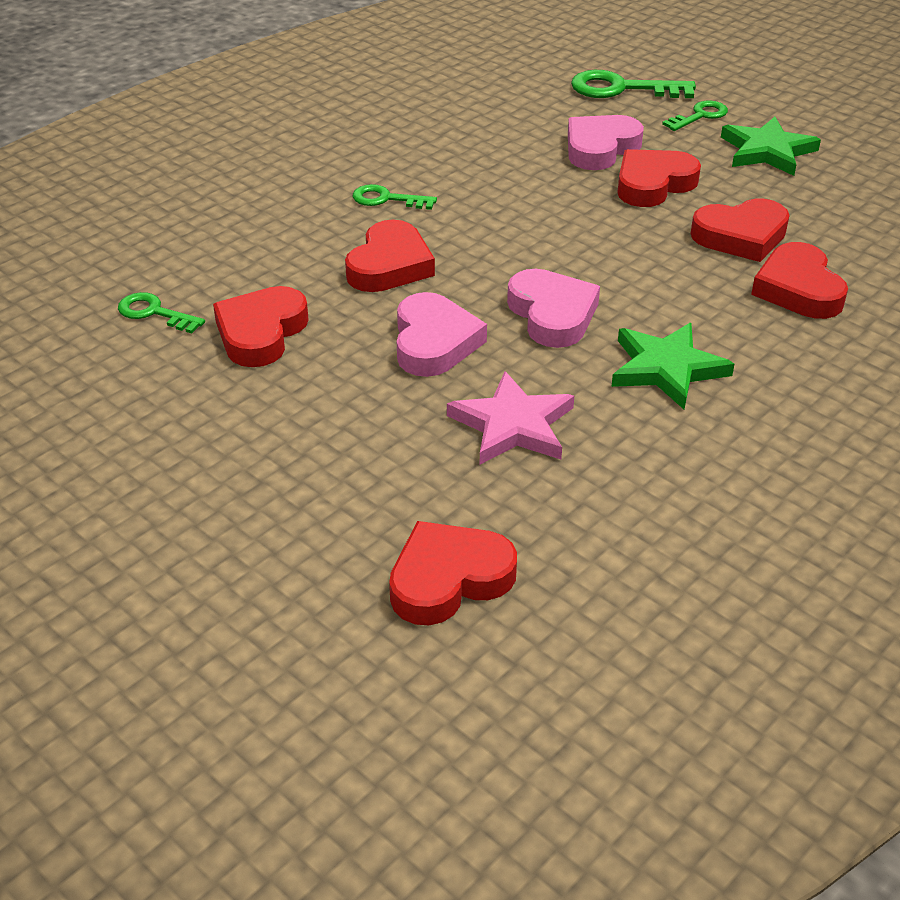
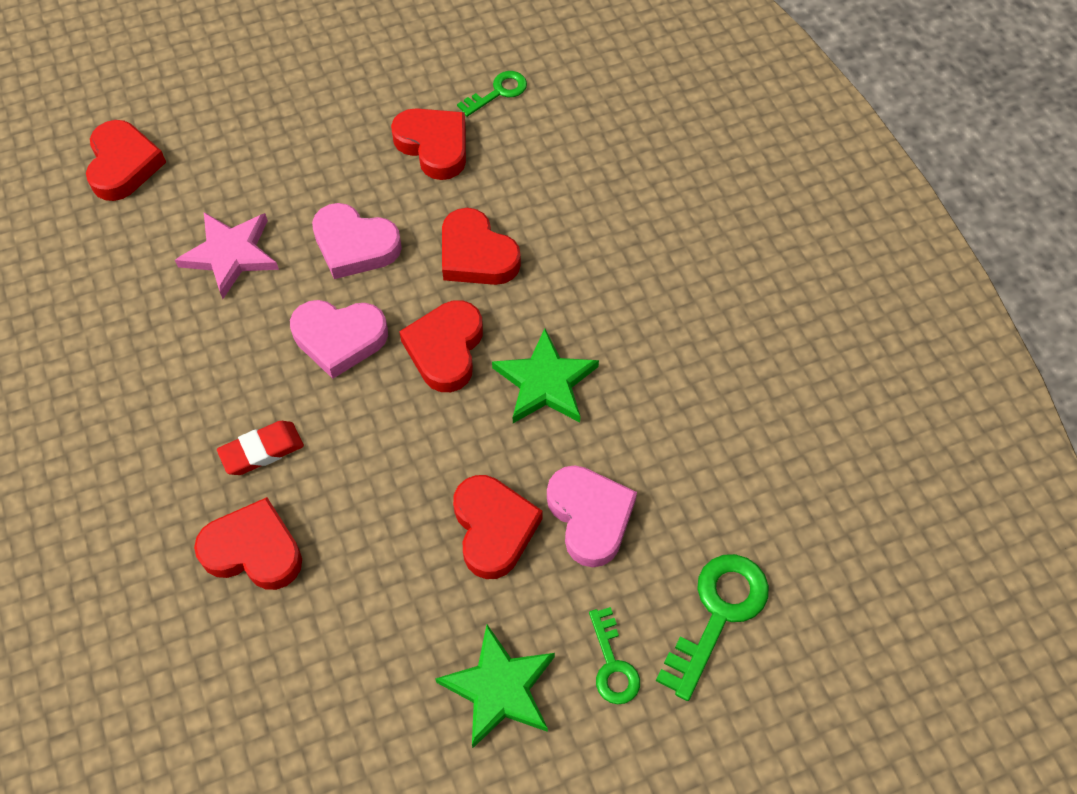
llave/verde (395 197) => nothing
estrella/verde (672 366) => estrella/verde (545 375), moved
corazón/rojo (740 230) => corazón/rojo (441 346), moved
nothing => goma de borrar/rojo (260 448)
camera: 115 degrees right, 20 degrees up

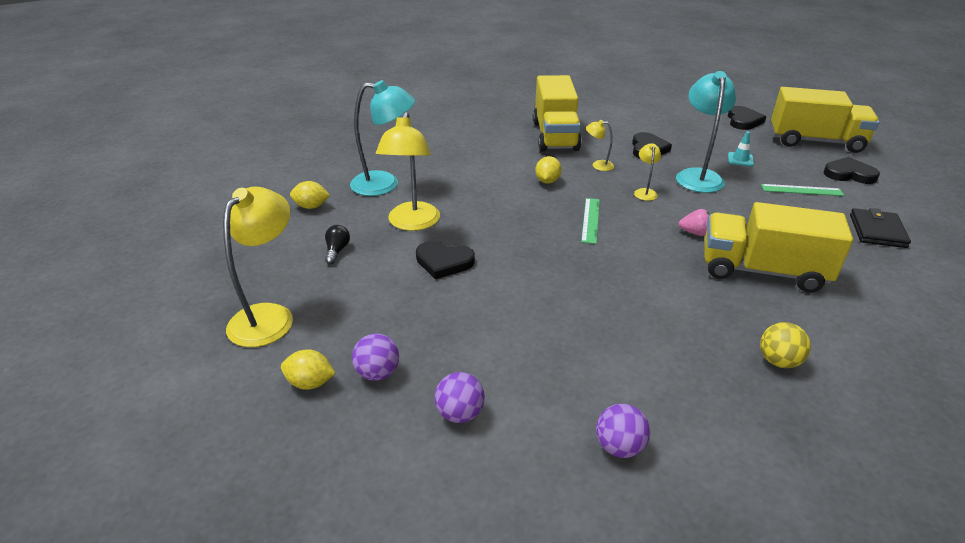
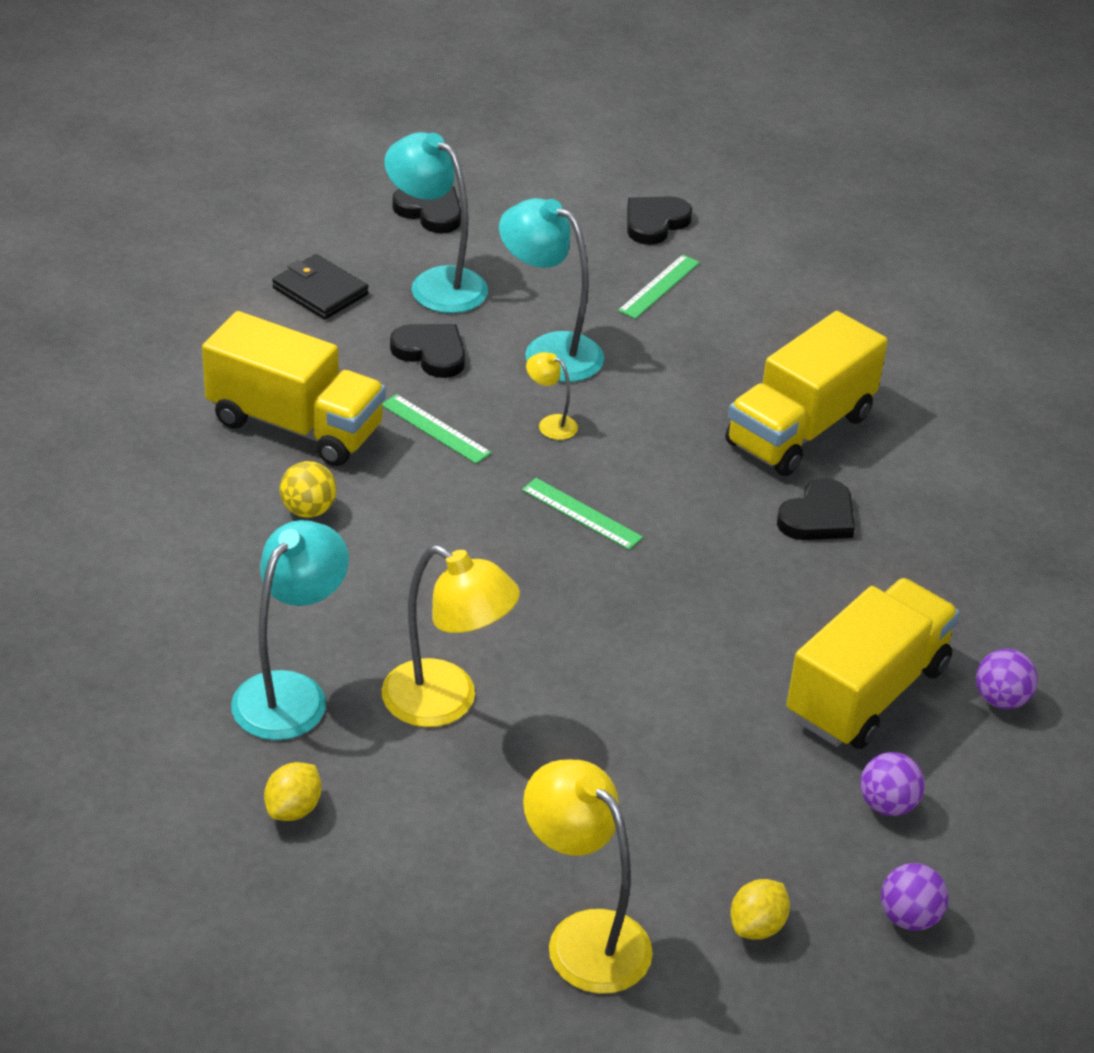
bombilla/negro (337 244) => nothing
pelota/morado (375 357) => pelota/morado (914 897), moved
corazón/negro (445 260) => corazón/negro (816 509), moved
limón/amarillo (548 170) => nothing
lámpara/amarillo (600 145) => regla/verde (437 429)
fresa/rosa (694 222) => nothing
cono de tráfico/turquesa (741 148) => nothing
pelota/amarillo (785 345) => pelota/amarillo (308 489), moved
camión/amarillo (825 120) => camión/amarillo (873 663), moved
cartera/negro (880 228) => cartera/negro (320 287), moved
nothing => lámpara/turquesa (436 222)
camera: 65 degrees left, 5 degrees up

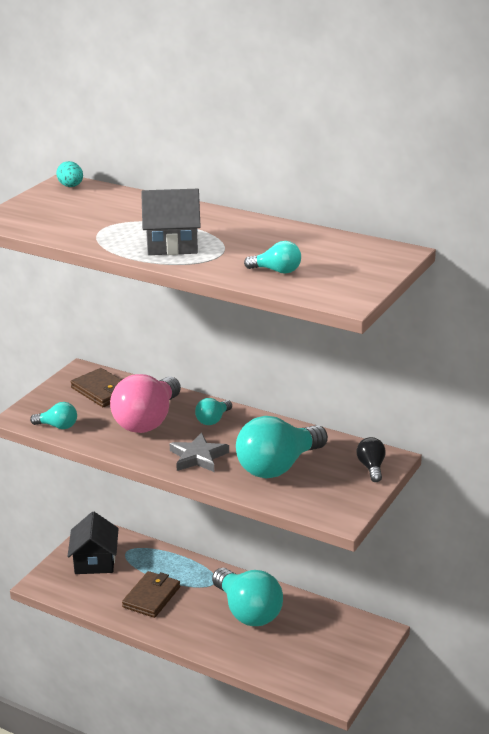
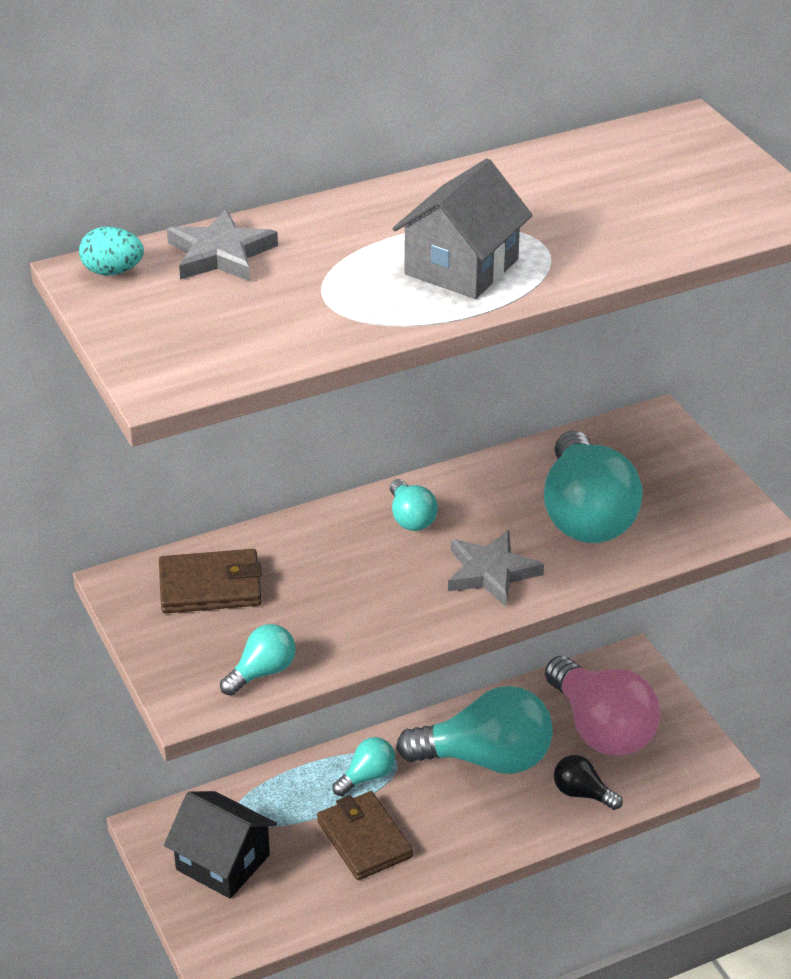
bombilla/rosa (145 403) => bombilla/rosa (602 706), moved
bombilla/turquesa (272 257) => bombilla/turquesa (363 766), moved
bombilla/negro (371 459) => bombilla/negro (588 782), moved
nothing => estrella/gris (222 245)
camera: 55 degrees left, 10 degrees up

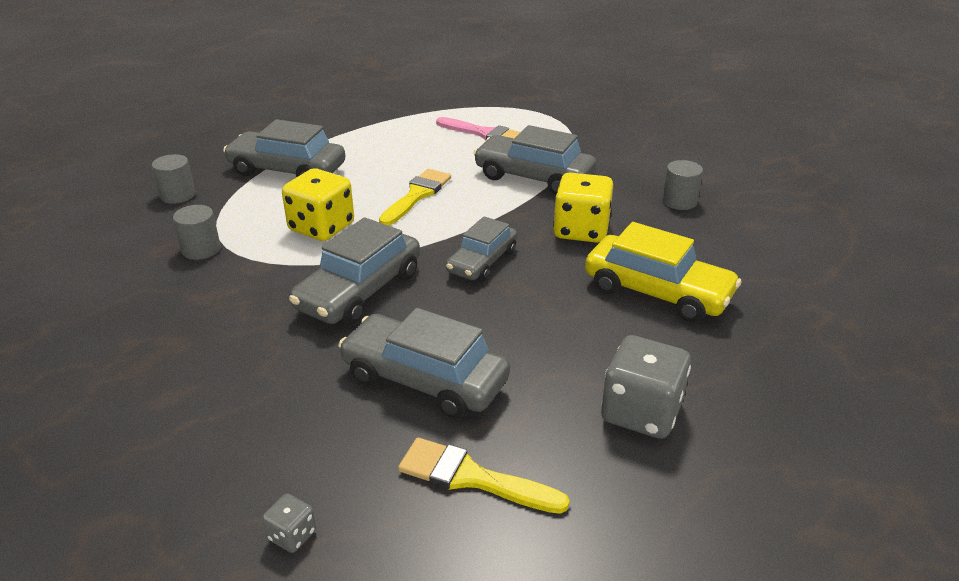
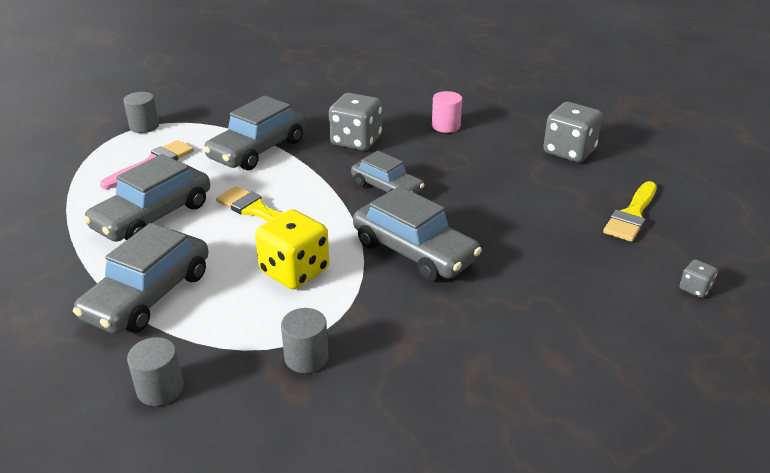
coche/gris (424 363) => coche/gris (146 198), moved
dado/amarillo (583 208) => dado/gris (355 122)
coche/amarillo (663 272) => cilindro/rosa (447 112)
cilindro/gris (682 185) => cilindro/gris (141 112), moved
camera: 80 degrees left, 0 degrees up

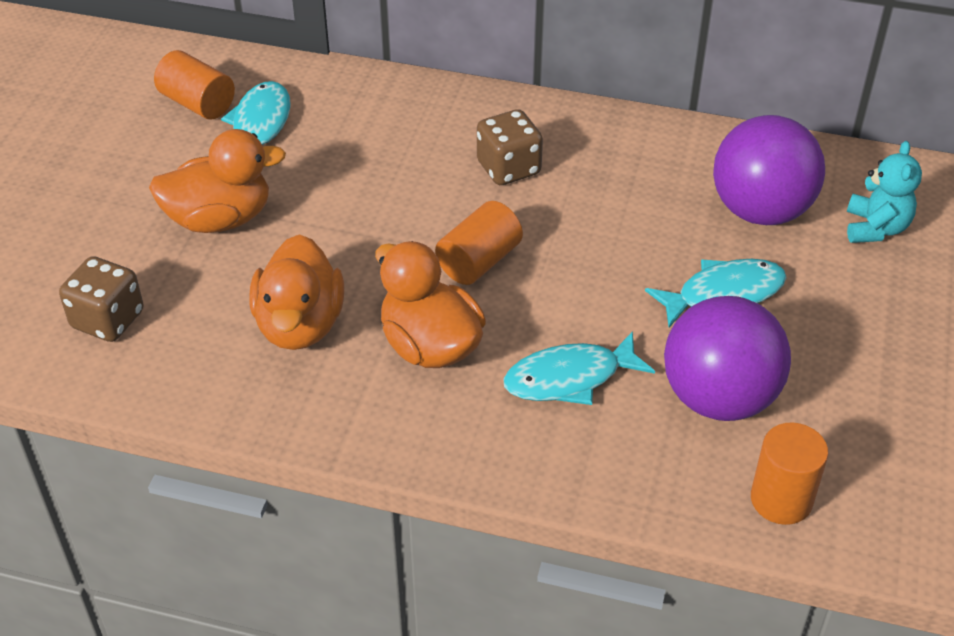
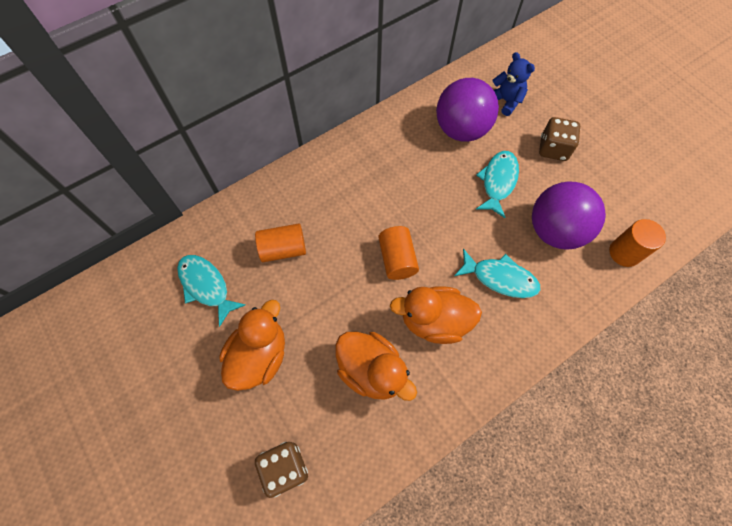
cilindro/naranja (194 85) => cilindro/naranja (280 242), moved
dado/marrón (510 147) => dado/marrón (559 139), moved
pez/turquesa (579 368) => pez/turquesa (497 273), 90 degrees counterclockwise
osito/turquesa (884 192) => osito/azul (513 84)
camera: 50 degrees left, 20 degrees up

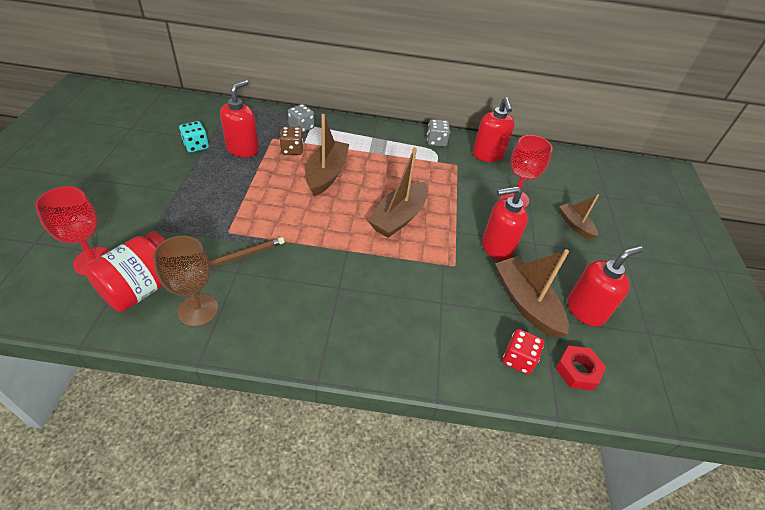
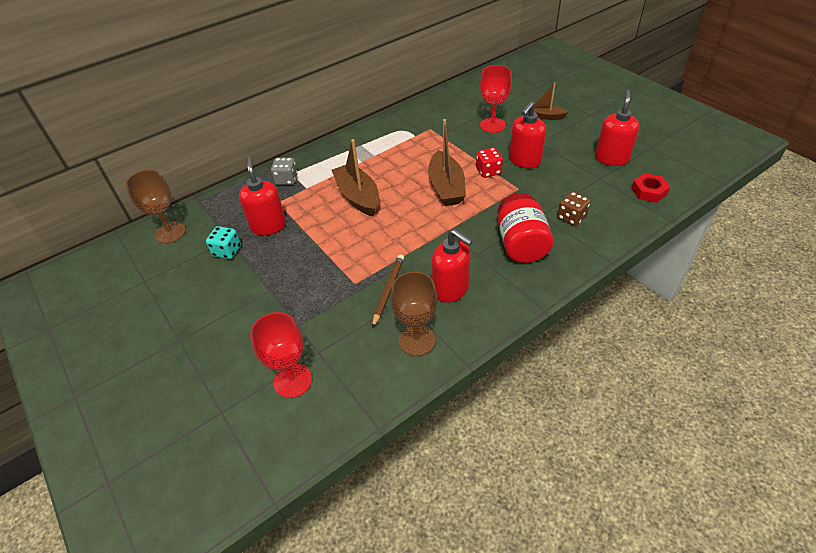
tarro/rojo (125 271) => tarro/rojo (525 228), moved
dado/marrón (291 141) => dado/marrón (574 208), moved
dado/gris (438 133) => nothing
dispensador de jabón/rojo (494 129) => dispensador de jabón/rojo (452 265), moved
barco/marrón (532 293) => nothing
dado/rojo (523 351) => dado/rojo (489 163), moved
nothing => copa/marrón (155 207)
camera: 35 degrees left, 0 degrees up

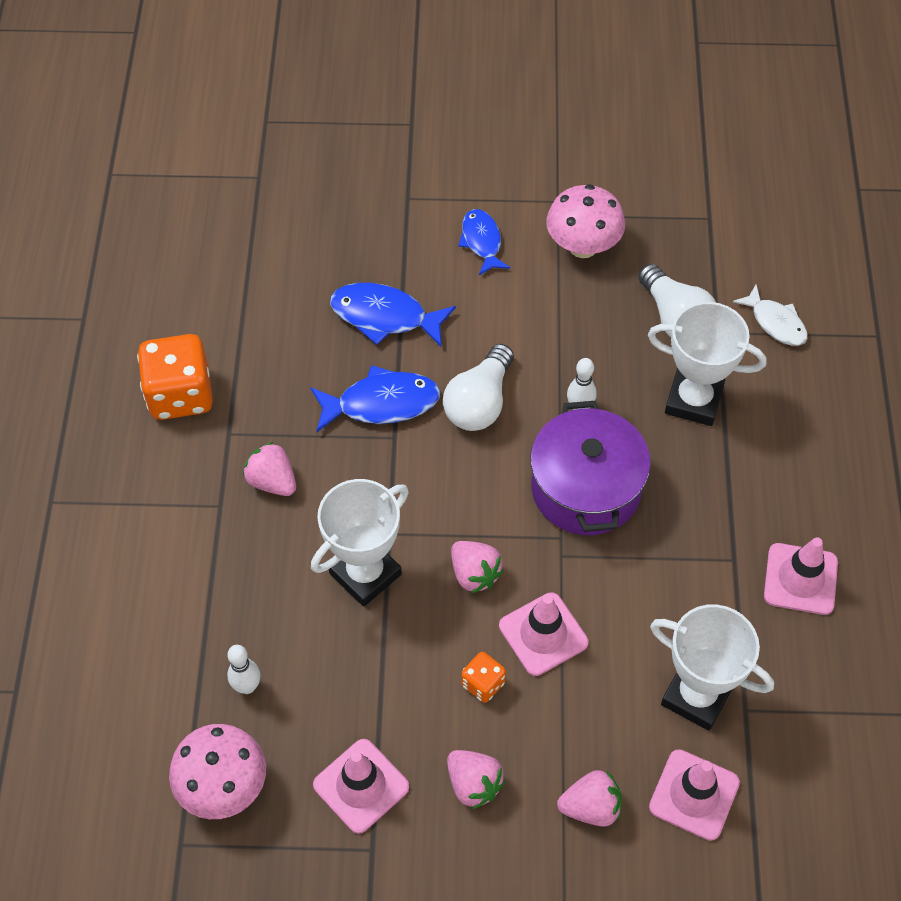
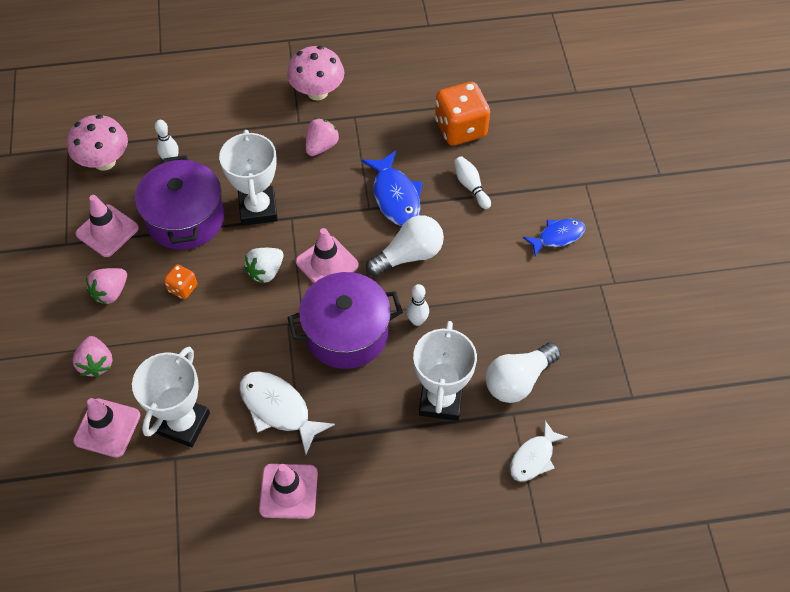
dado/naranja (175 377) => dado/naranja (462 114), moved
trofeo/blanco (360 543) => trofeo/blanco (248 177), 45 degrees clockwise
pez/azul (393 315) => bolo/blanco (472 182)
bombilla/blanco (478 387) => bombilla/blanco (405 246), 135 degrees clockwise
fresa/rosa (477 567) => fresa/blanco (263 266)
cono de tráfico/rosa (543 634) => cono de tráfico/rosa (327 255), moved
seta/rosa (586 221) => seta/rosa (315 73), moved
nothing => olla/morado (179 202)
nothing => pez/blanco (287 412)
camera: 80 degrees right, 0 degrees up

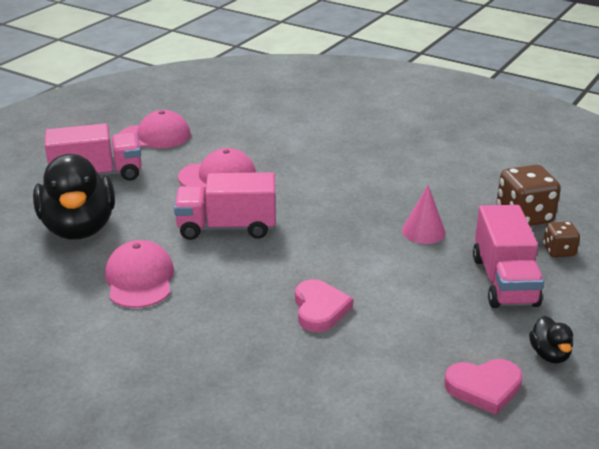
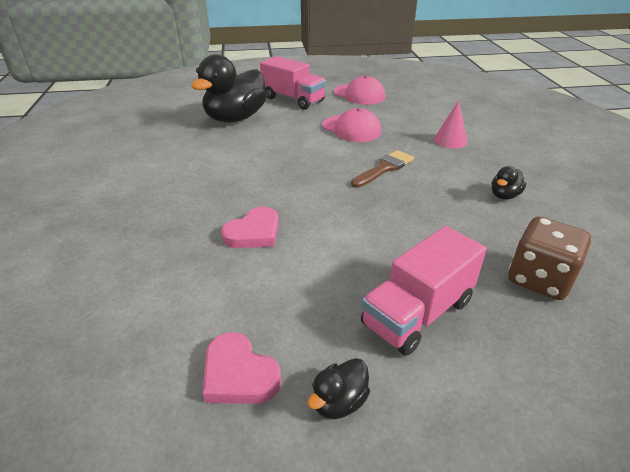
gorra/rosa (139 274) => nothing
camión/rosa (225 206) => nothing
cono/rosa (424 214) => cono/rosa (451 124), moved
dado/marrón (561 239) => nothing
nothing => pincel/marrón (382 169)
nothing => pato/negro (509 182)
camera: 50 degrees right, 5 degrees up

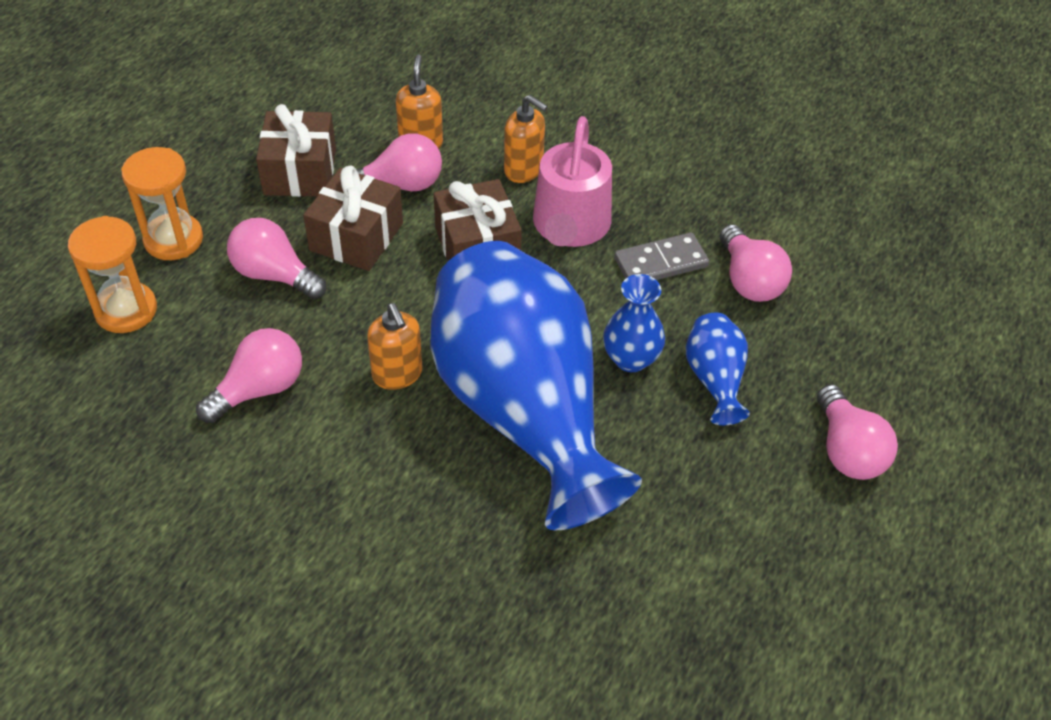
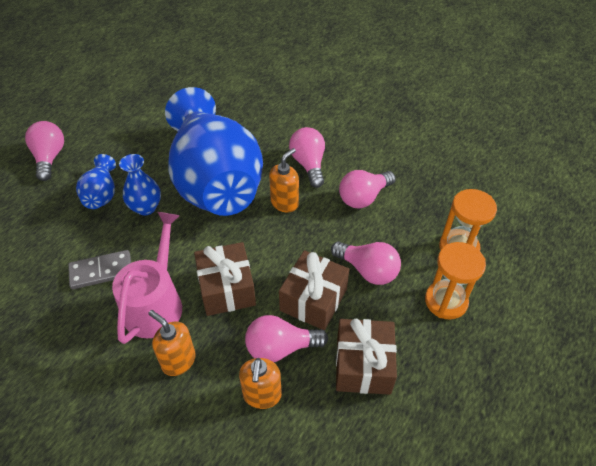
dispensador de jabón/naranja (394 346) => dispensador de jabón/naranja (284 180), 60 degrees clockwise
bombilla/rosa (756 263) => bombilla/rosa (307 157), moved
camera: 175 degrees left, 0 degrees up

